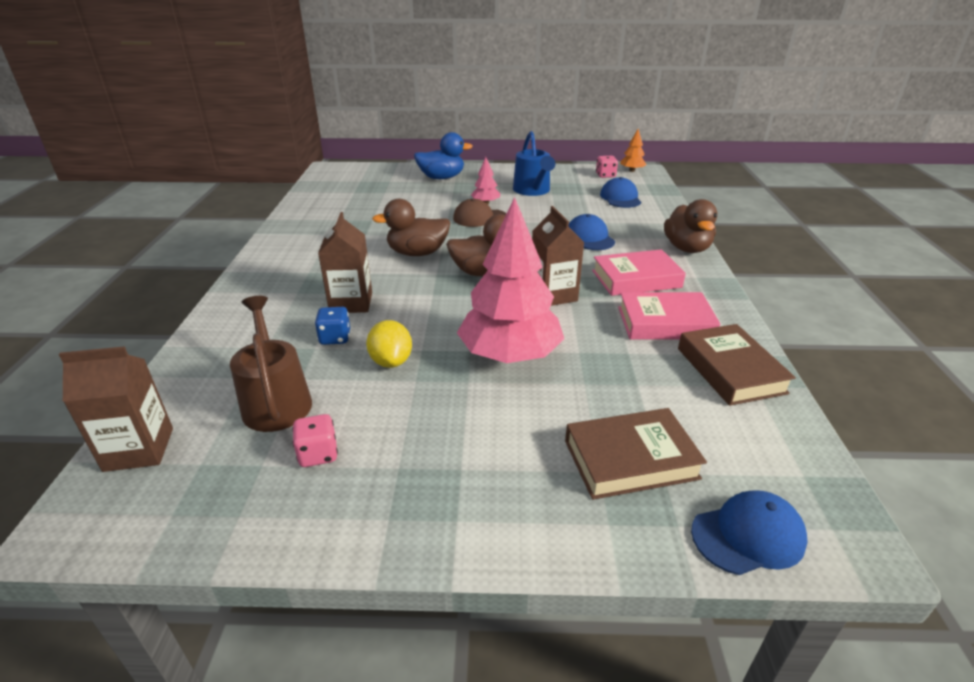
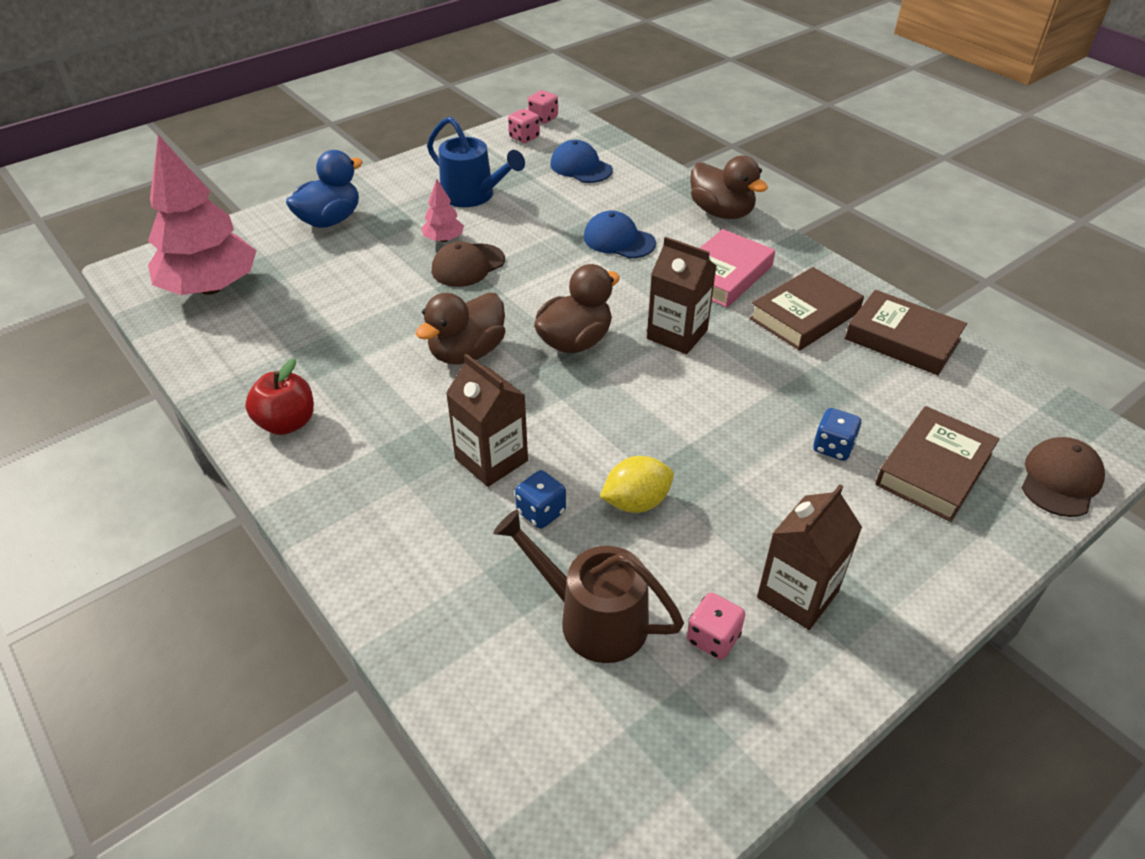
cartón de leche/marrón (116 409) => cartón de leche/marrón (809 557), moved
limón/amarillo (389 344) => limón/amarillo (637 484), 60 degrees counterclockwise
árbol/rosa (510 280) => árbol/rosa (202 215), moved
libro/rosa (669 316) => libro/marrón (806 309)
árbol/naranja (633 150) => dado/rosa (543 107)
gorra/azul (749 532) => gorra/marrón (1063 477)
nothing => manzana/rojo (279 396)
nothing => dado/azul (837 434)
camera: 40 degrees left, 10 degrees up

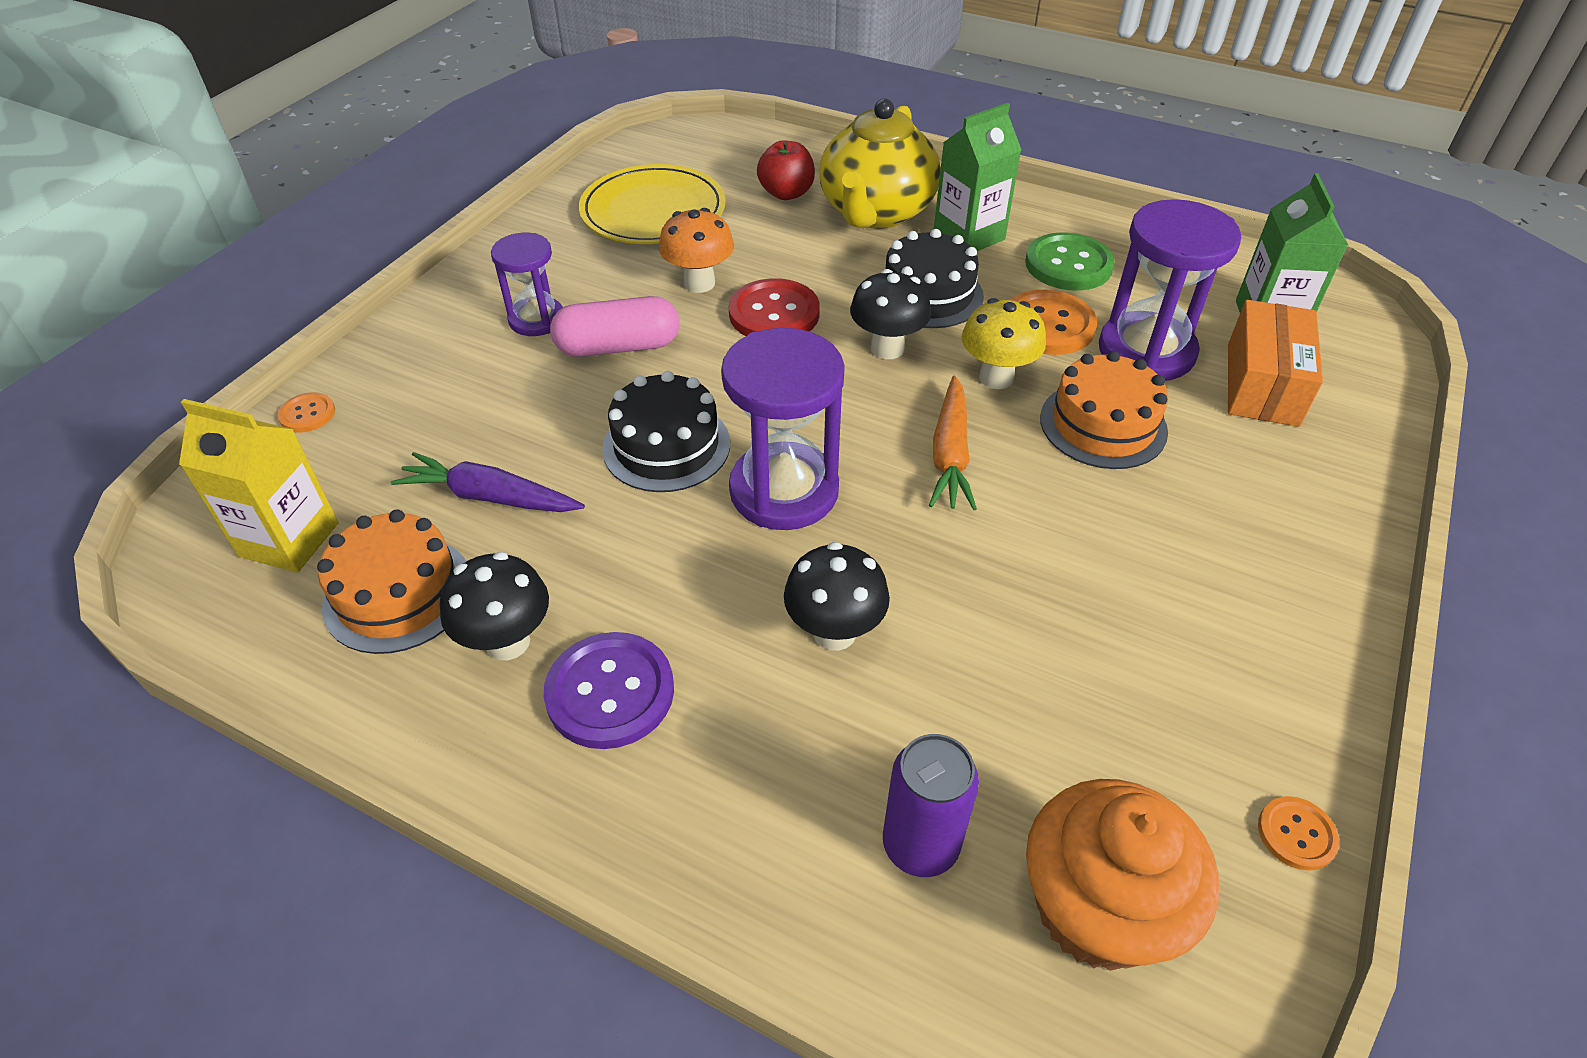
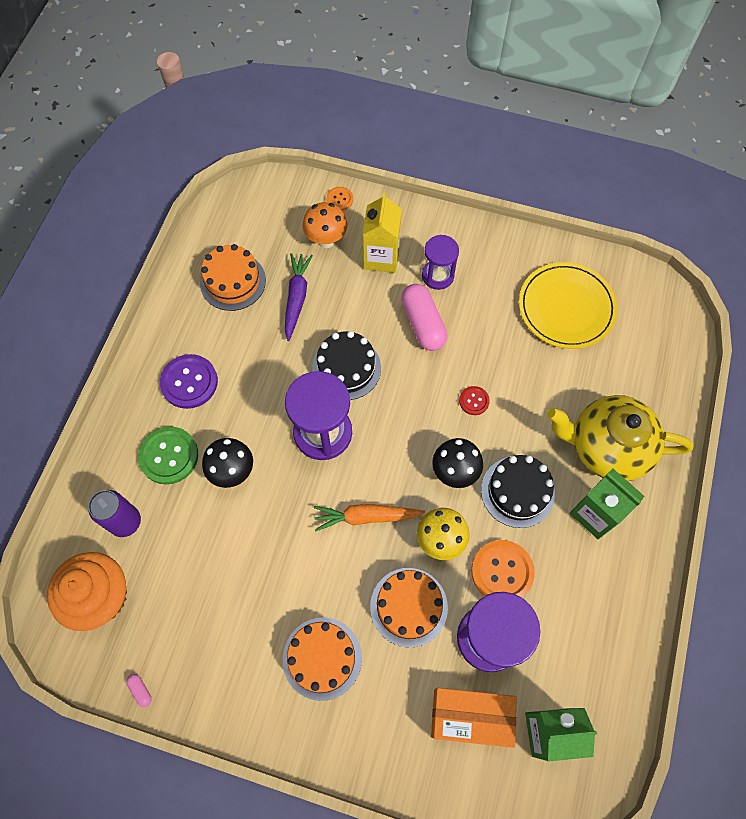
cartón de leche/amarillo (259 485) => cartón de leche/amarillo (382 232), moved
seta/negro (494 606) => nothing
seta/naranja (696 250) => seta/naranja (325 225), moved
botón/rojo (774 307) => botón/rojo (474 400), x0.53
manzana/rojo (786 170) => nothing
botón/verde (1070 261) => botón/verde (168 455), moved
botón/naranja (1298 833) => cápsula/rosa (139 690)
nothing => tarta/naranja (322 659)
camera: 80 degrees right, 20 degrees up

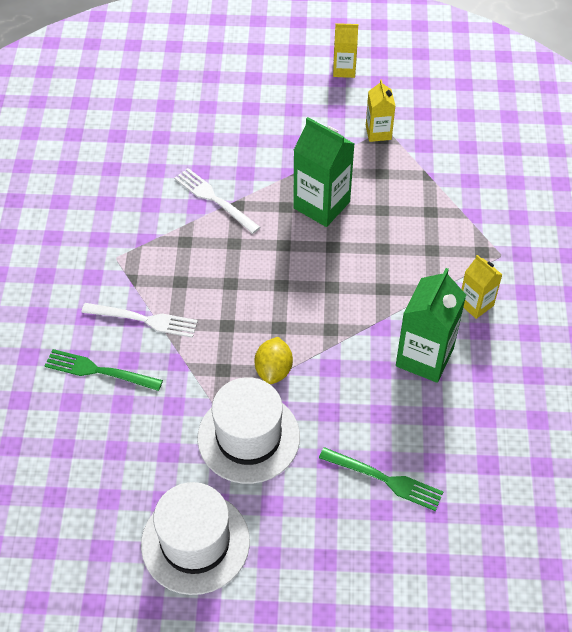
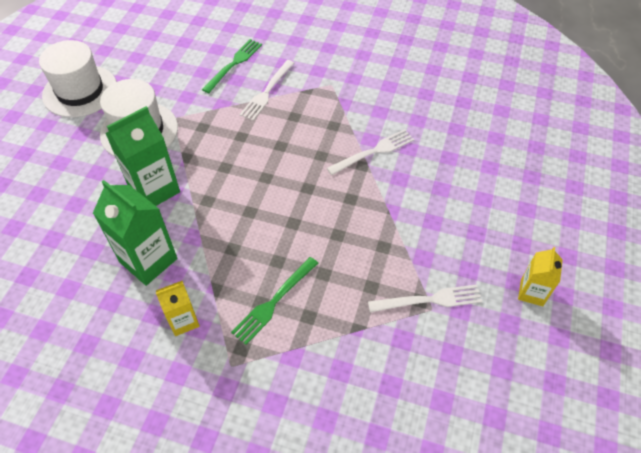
limón/amarillo (273 360) => nothing
cartón de leche/verde (323 172) => cartón de leche/verde (142 156), moved
tenedor/verde (381 479) => tenedor/verde (274 301), moved
cartón de leche/amarillo (380 110) => tenedor/blanco (425 298)
camera: 105 degrees right, 0 degrees up

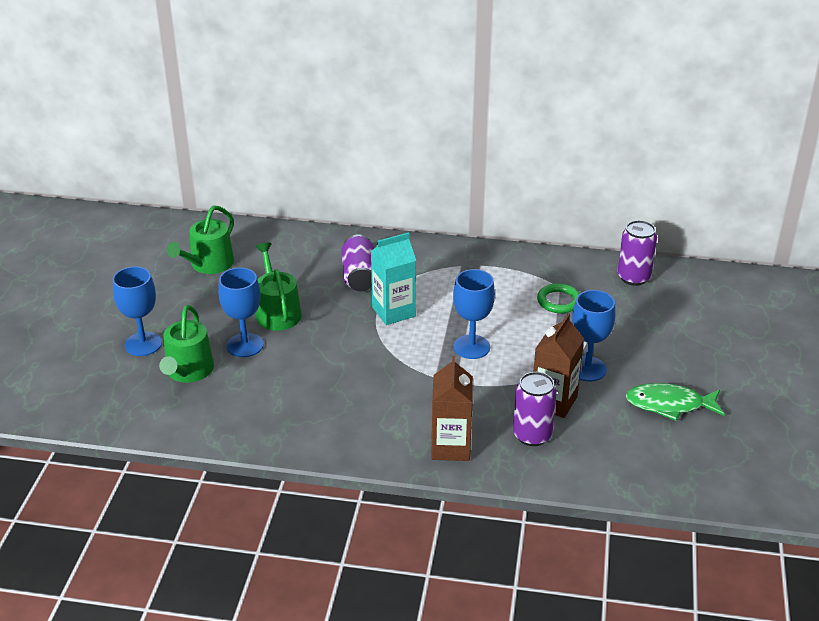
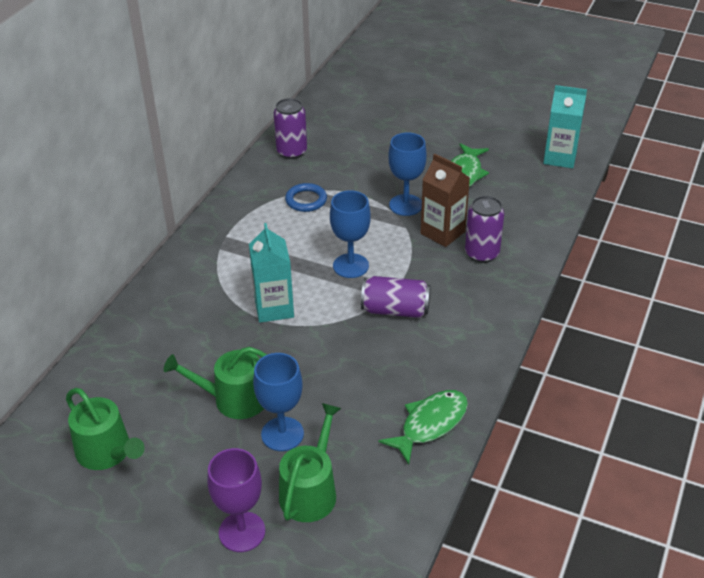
copa/azul (137 311) => copa/morado (236 500)
regadera/verde (186 344) => regadera/verde (310 462), 90 degrees counterclockwise
lata/morado (357 262) => lata/morado (396 297), moved
cartón de leche/marrón (452 408) => nothing
anillo/verde (558 298) => anillo/azul (306 197)
nothing => pez/verde (423 427)
nothing => cartón de leche/turquesa (565 126)
camera: 75 degrees left, 5 degrees up

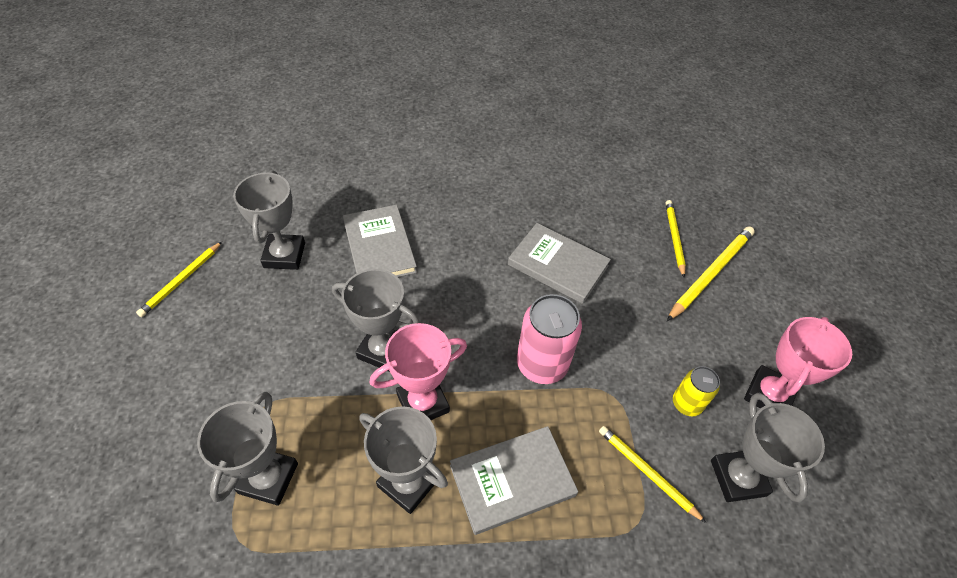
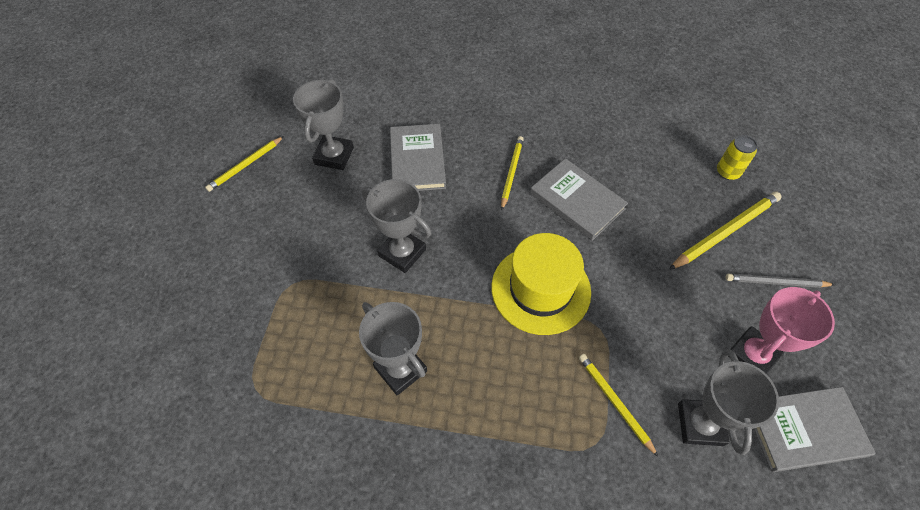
trofeo/gris (247 449) => nothing
trofeo/rosa (418 371) => nothing
libro/gris (514 480) => libro/gris (815 429), moved
lata/rosa (549 339) => sombrero/amarillo (541 284)
lápiz/amarillo (676 239) => lápiz/amarillo (512 173), moved
lata/amarillo (696 391) => lata/amarillo (737 157), moved
nothing => lápiz/gris (780 281)
camera: 15 degrees right, 5 degrees up

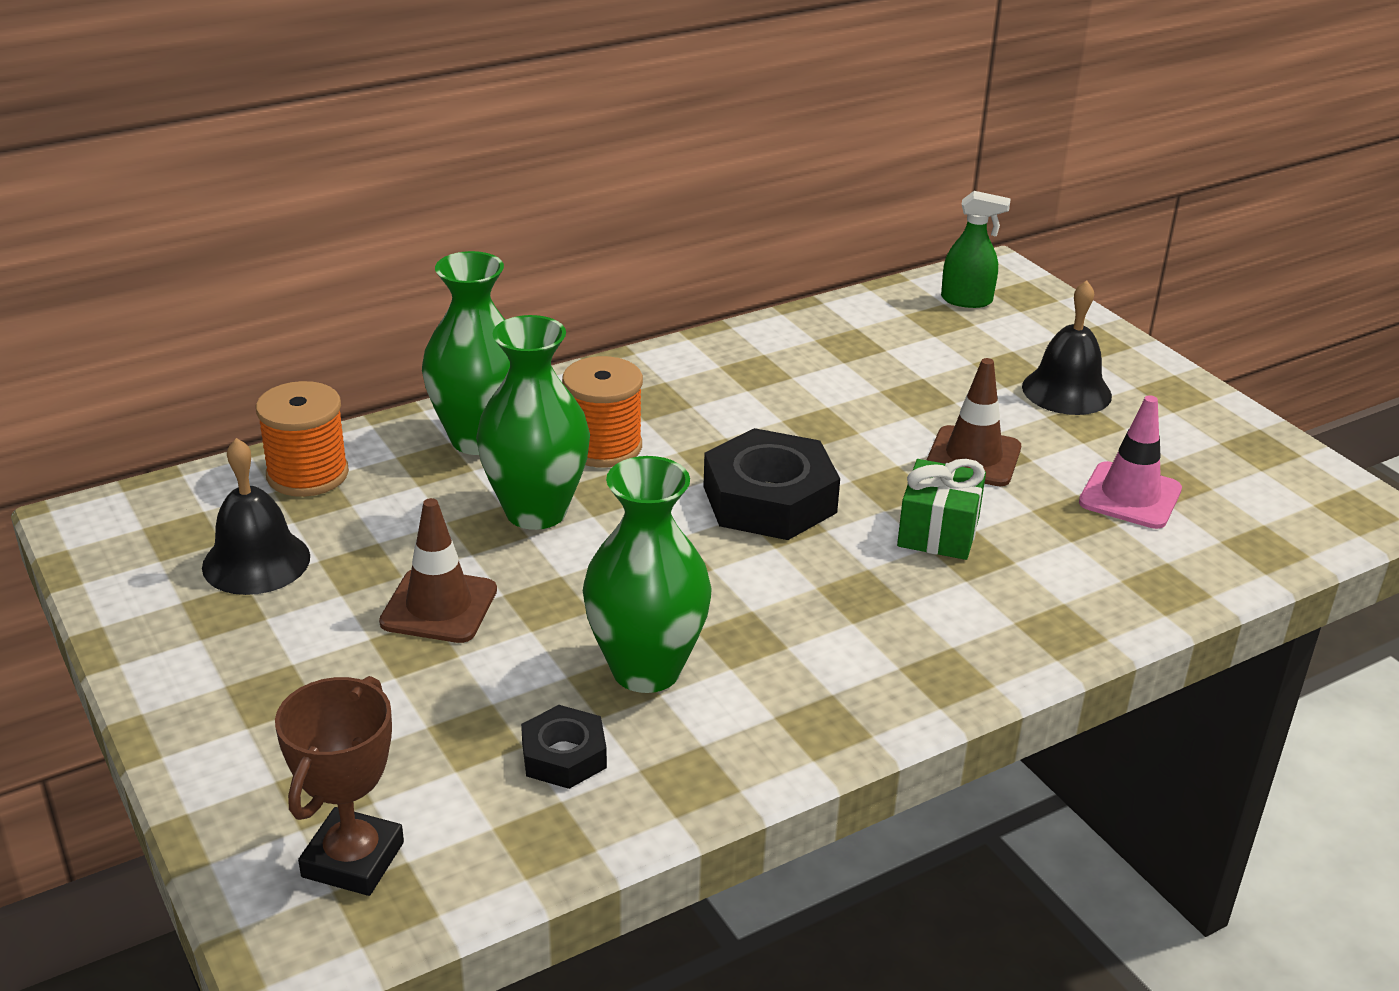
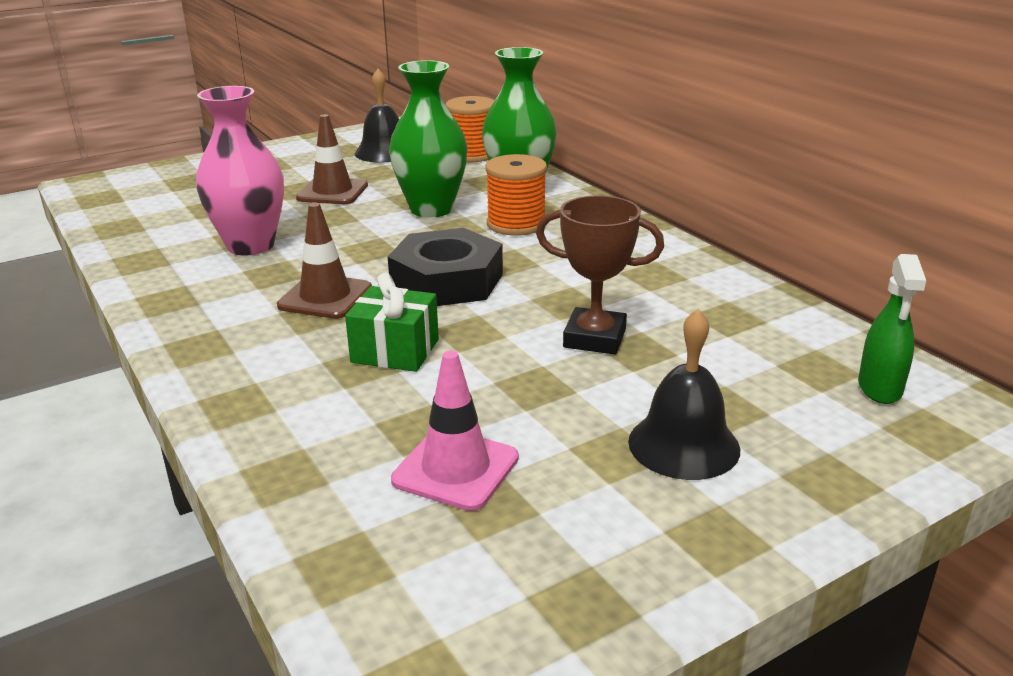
trofeo/marrón (339 786) => trofeo/marrón (600 274), moved
tuerca/negro (564 747) => nothing
florero/verde (647 574) => florero/rosa (240 170)
cono de tráfico/marrón (974 422) => cono de tráfico/marrón (324 261), moved
camera: 90 degrees right, 5 degrees down

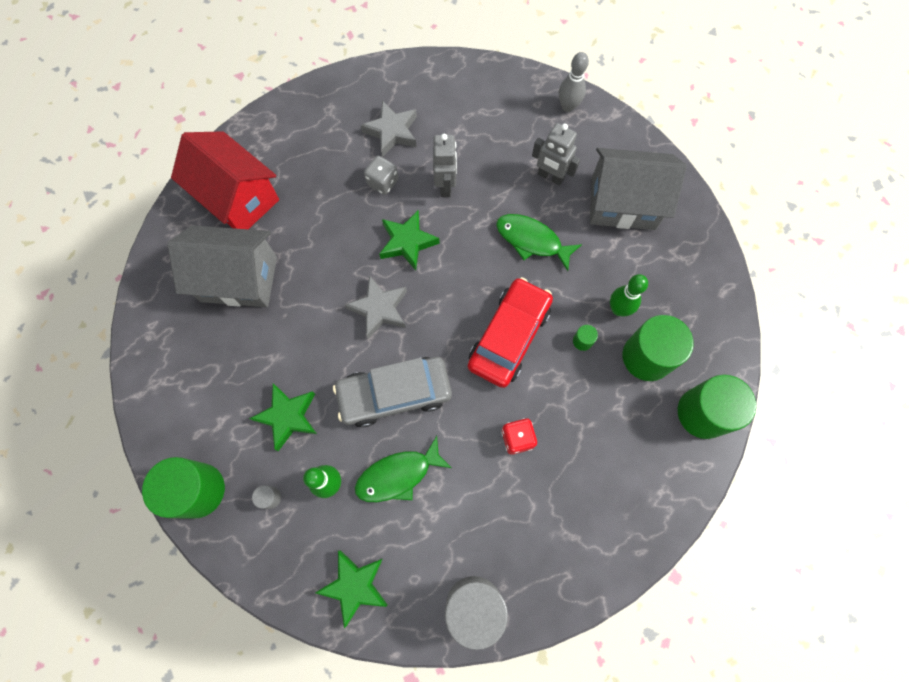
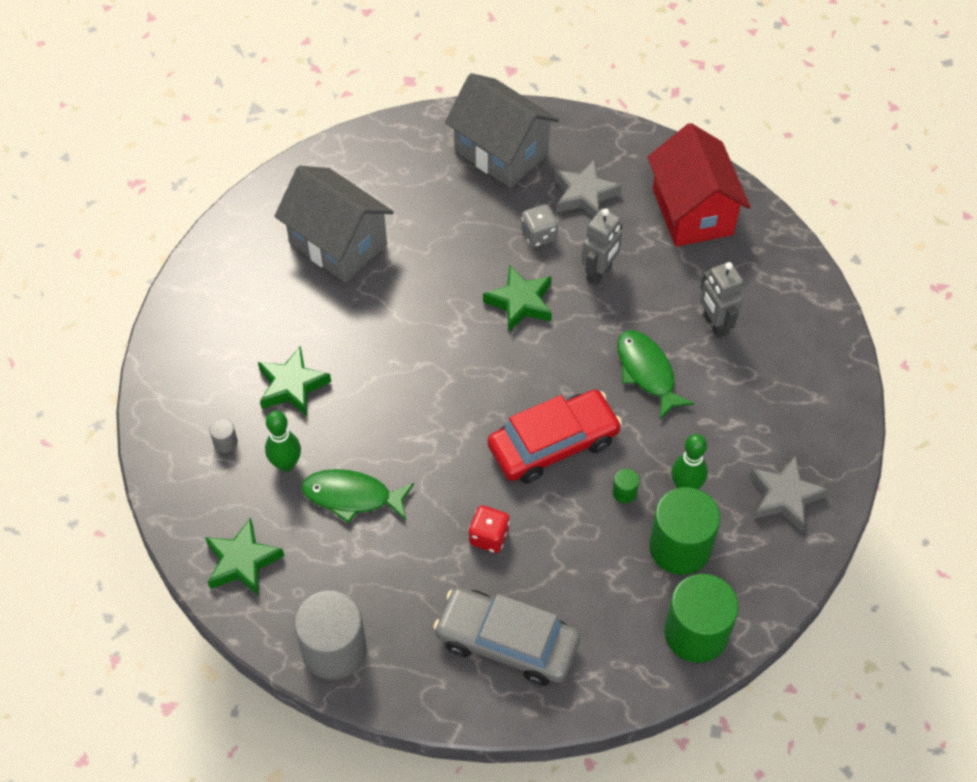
cilindro/verde (183 488) => nothing
casa/rojo (225 180) => casa/rojo (699 185), moved
coche/gris (392 392) => coche/gris (506 636), moved
estrella/gris (376 307) => estrella/gris (789 493), moved
bolo/gris (574 82) => nothing
casa/gris (638 189) => casa/gris (502 130), moved
camera: 35 degrees right, 15 degrees down

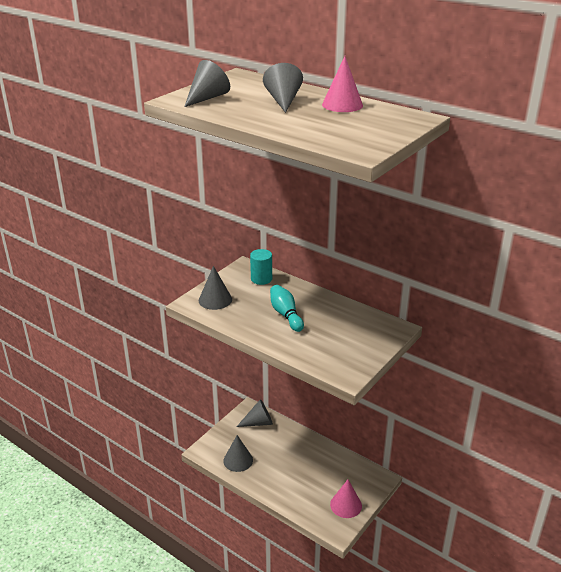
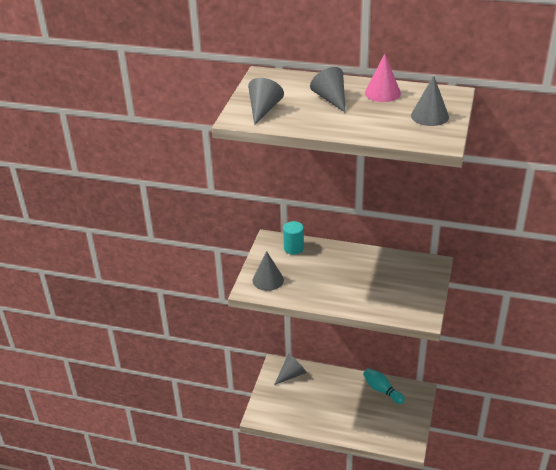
cono/gris (238 453) => cono/gris (430 101), moved
bolo/turquesa (287 308) => bolo/turquesa (384 386), moved
cono/rosa (346 499) => nothing
camera: 20 degrees left, 5 degrees up

